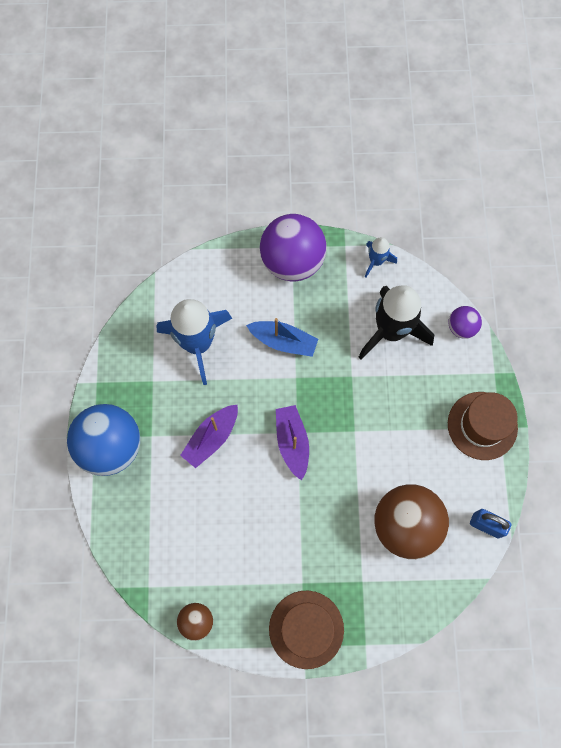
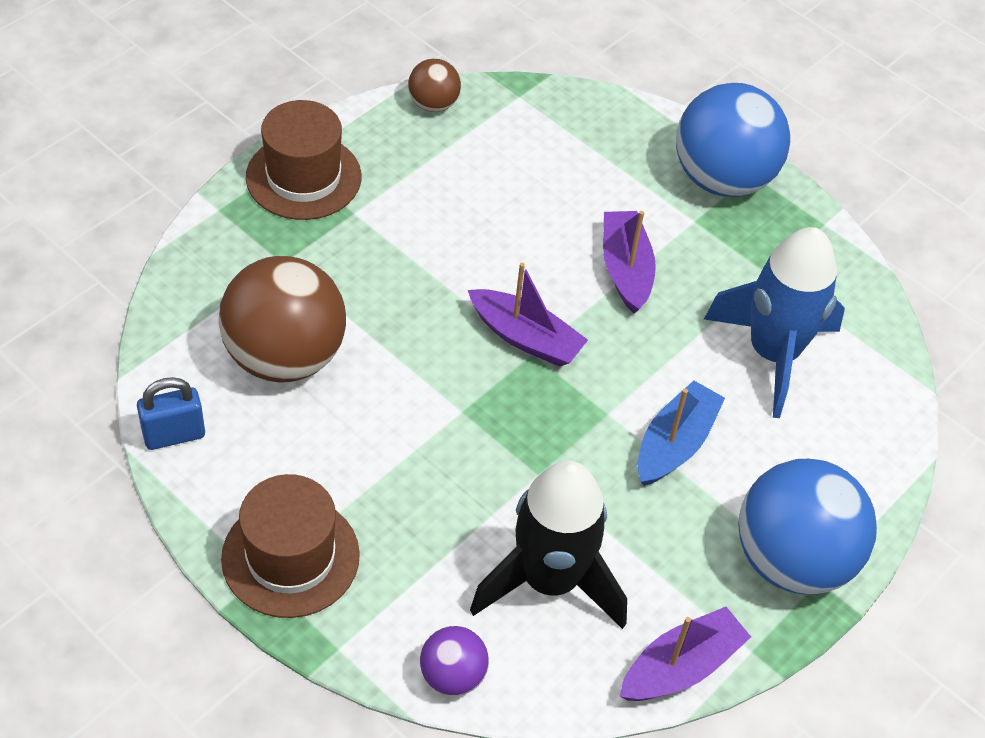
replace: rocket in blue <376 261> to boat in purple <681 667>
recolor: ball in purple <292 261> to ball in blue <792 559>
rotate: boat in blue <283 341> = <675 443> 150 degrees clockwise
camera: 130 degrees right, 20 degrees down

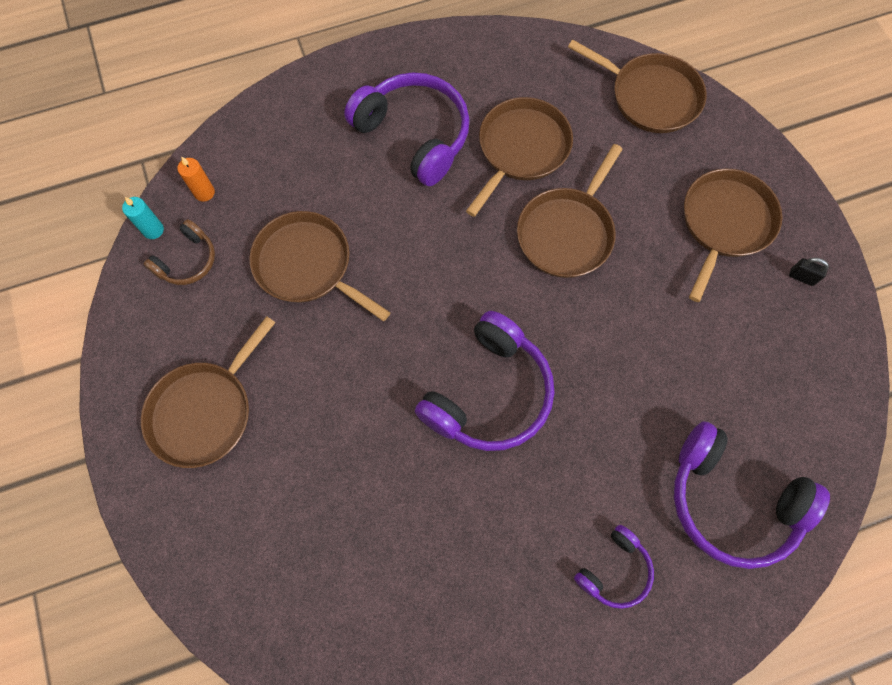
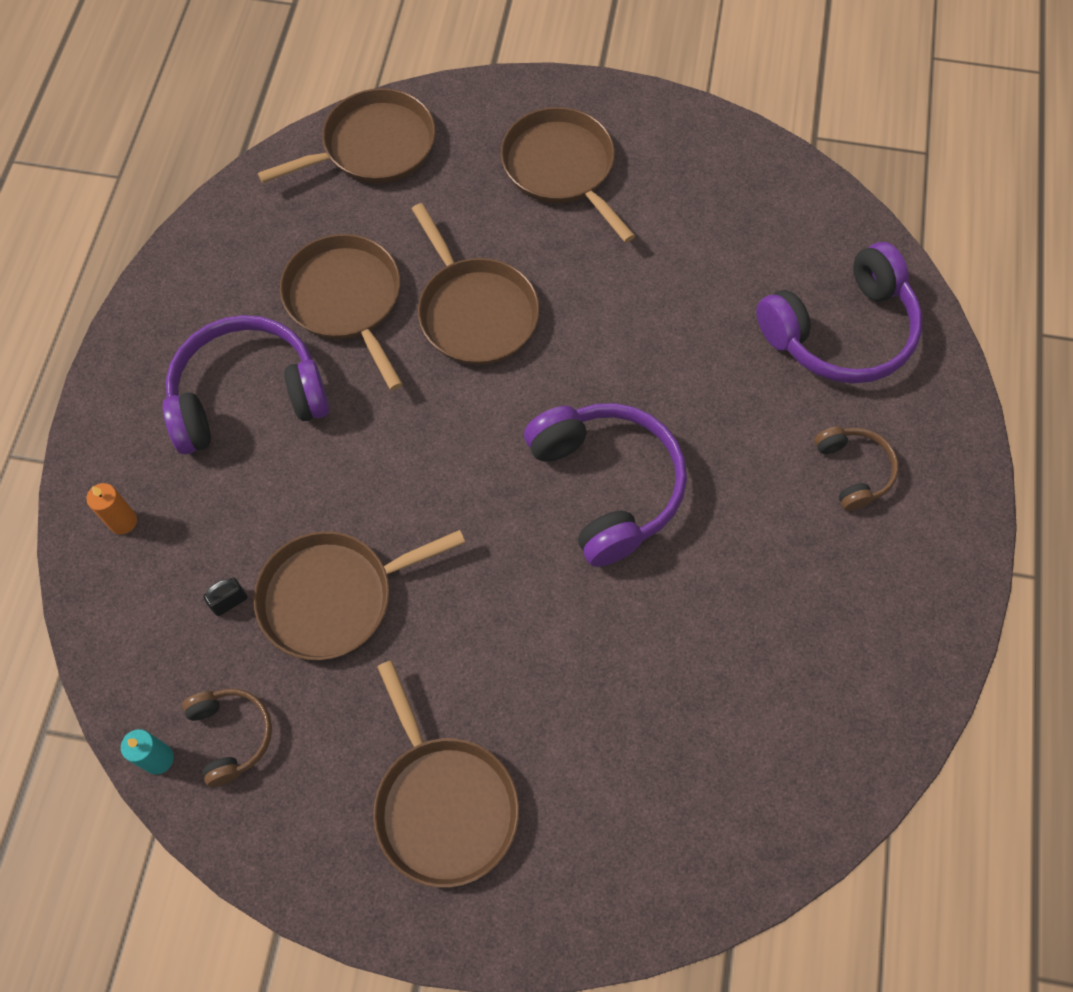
move: candle in orange <204 192> to <123 521>; padlock in black <801 277> to <229 602>
recolor: headphones in purple <614 570> to headphones in brown <853 471>
camera: 60 degrees left, 5 degrees down

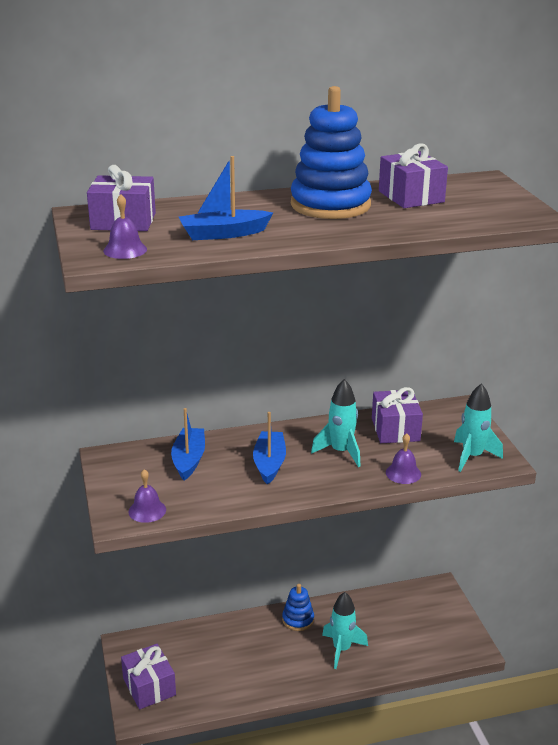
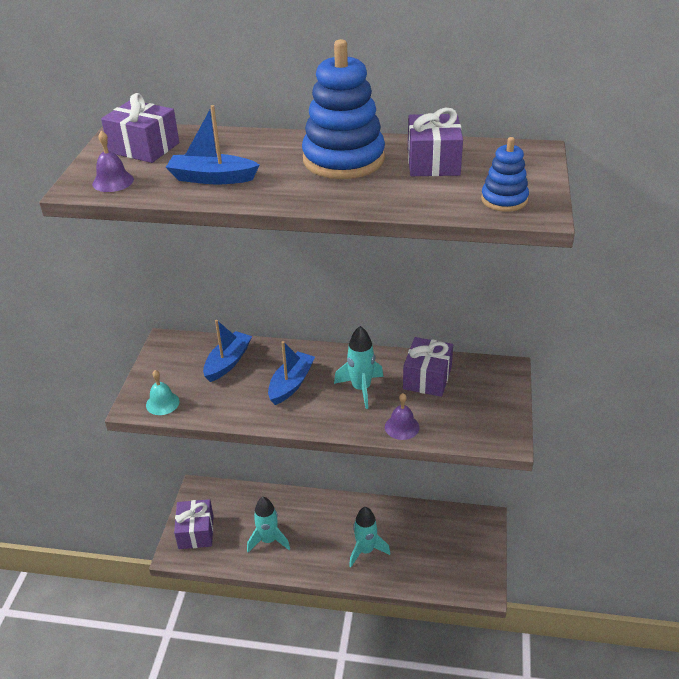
move: stacking toy in blue <298 620> to <504 200>; rocket in turquoise <472 457> to <268 540>
recolor: bell in purple <147 510> to bell in turquoise <162 403>
camera: 25 degrees right, 10 degrees up

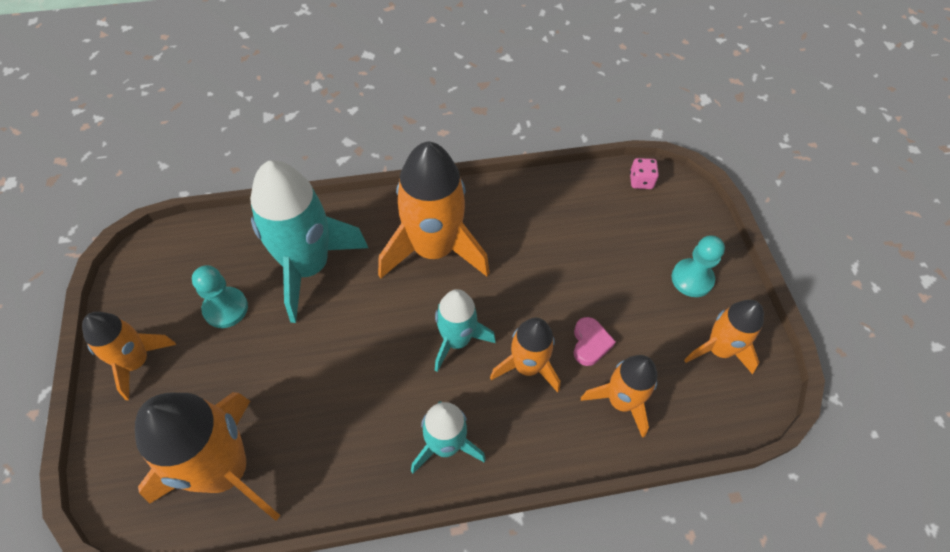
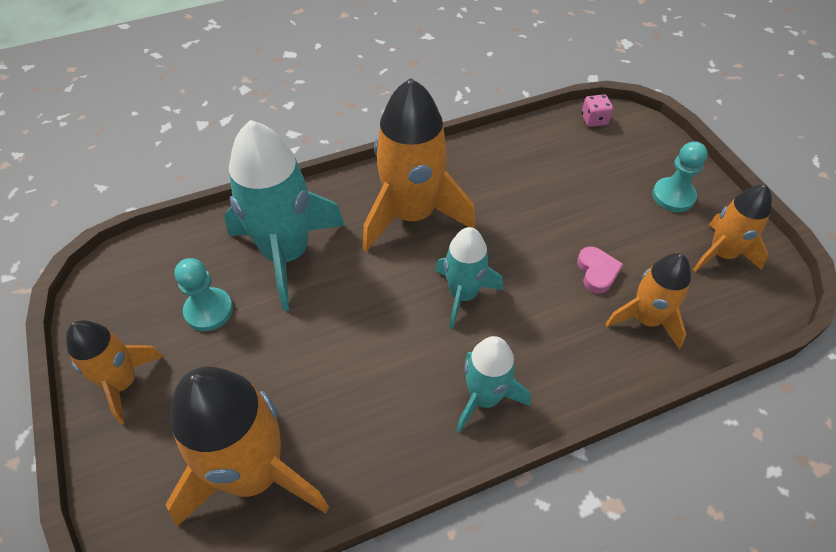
delete: rocket in orange <527 366>
camera: 10 degrees left, 5 degrees down

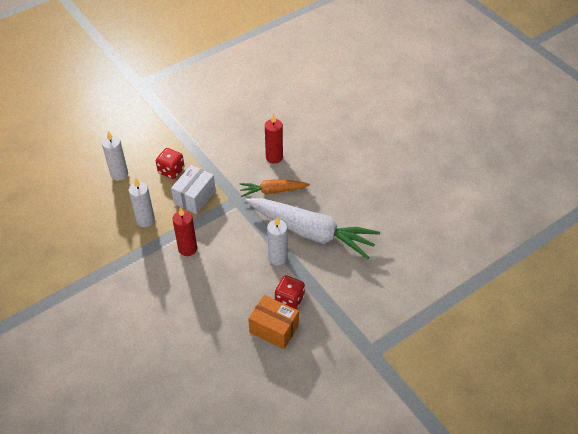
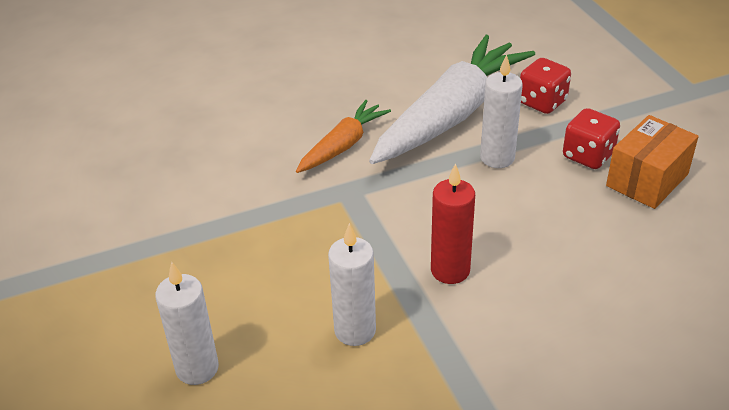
delete: box in white <194 197>; candle in red <274 157>
move: dice in red <171 170> to <542 102>
rotate: carrot in orange <272 191> = <343 145> 150 degrees counterclockwise
camera: 75 degrees left, 10 degrees down

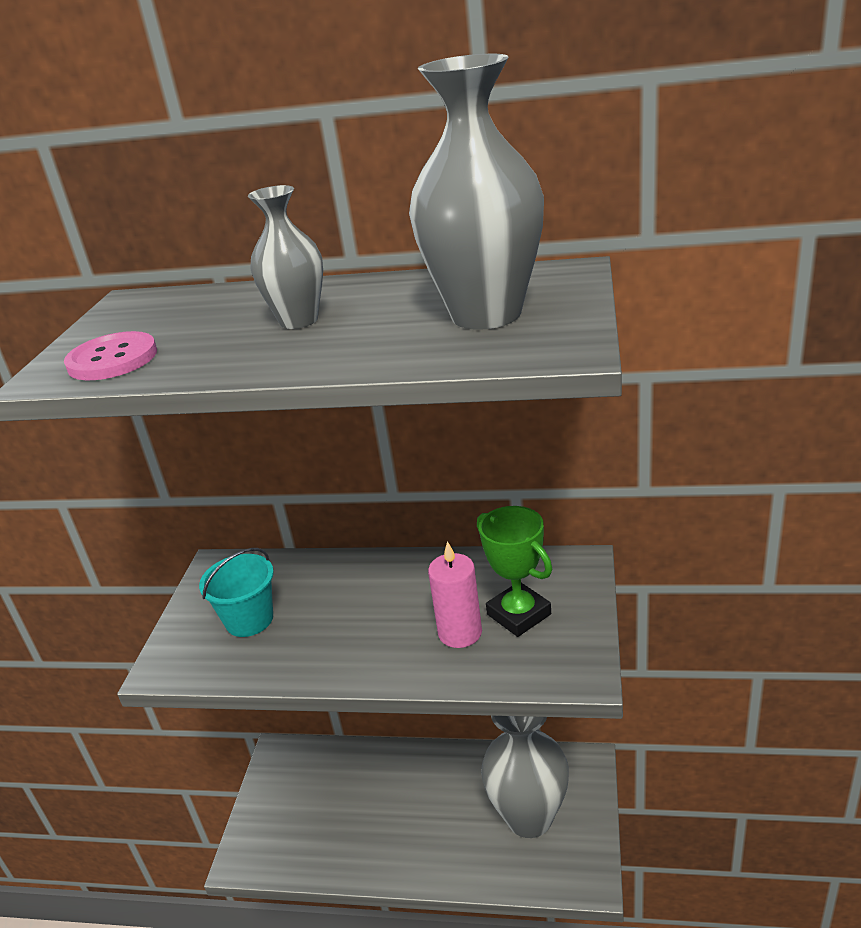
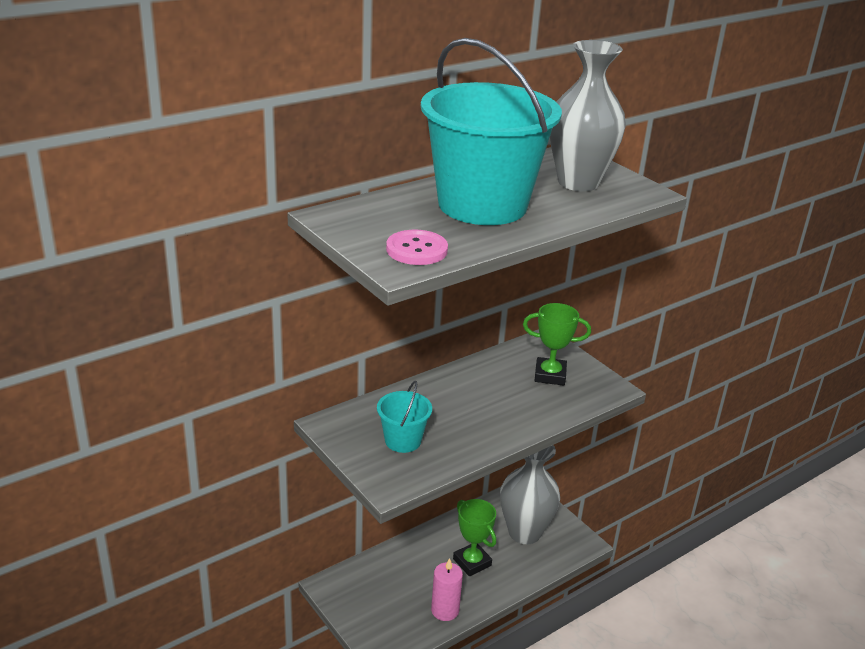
insert: trophy in green <472 562>
move: candle in pink <460 633> to <445 610>
replace: vase in grey <299 320> to bucket in turquoise <482 205>
camera: 50 degrees left, 0 degrees up

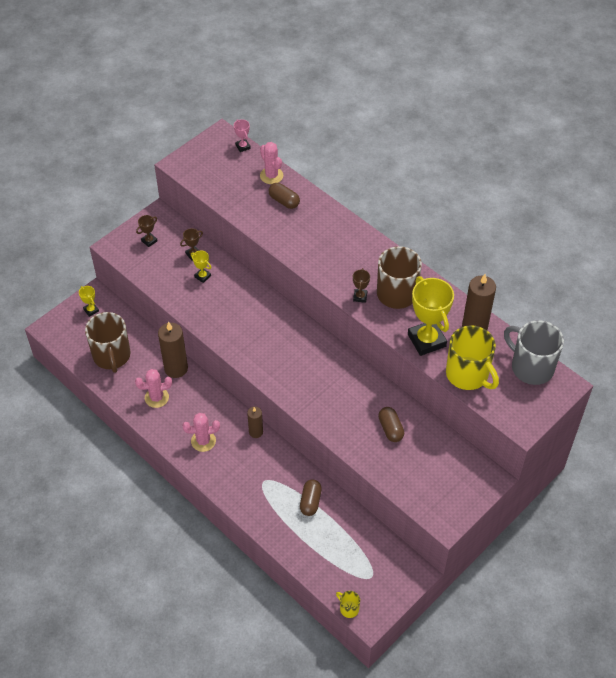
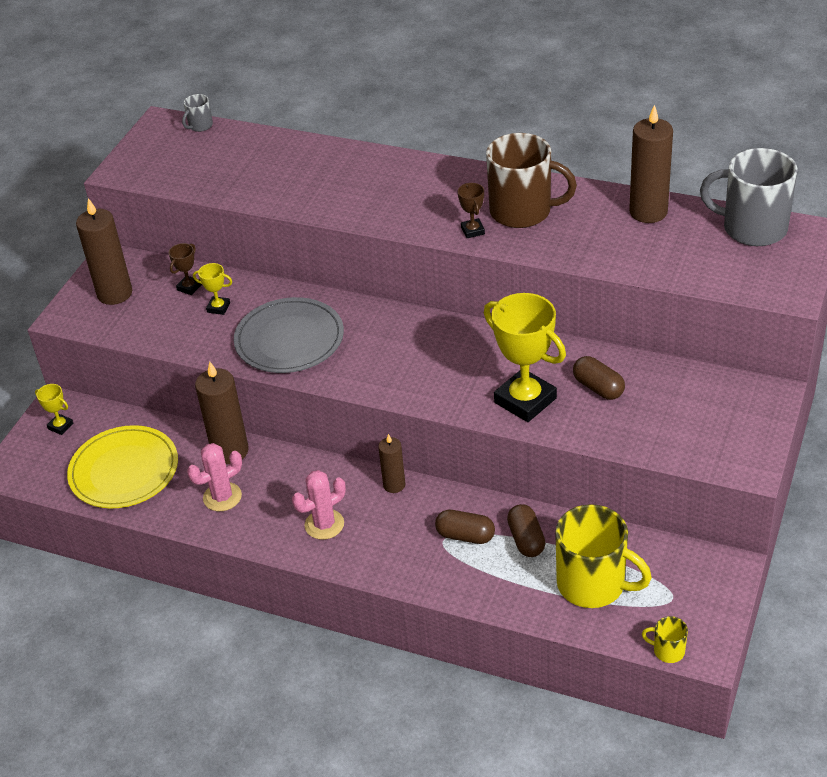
delete: cactus in pink <271 176>
insert: plate in grey <289 339>
move: capsule in brown <284 201> to <465 535>; trophy in yellow <426 340> to <525 400>; mug in yellow <468 374> to <592 584>
replace: mug in brown <111 356> to plate in yellow <124 470>; trophy in brown <149 241> to candle in brown <115 293>; trophy in pink <243 147> to mug in grey <200 126>
camera: 20 degrees left, 10 degrees down

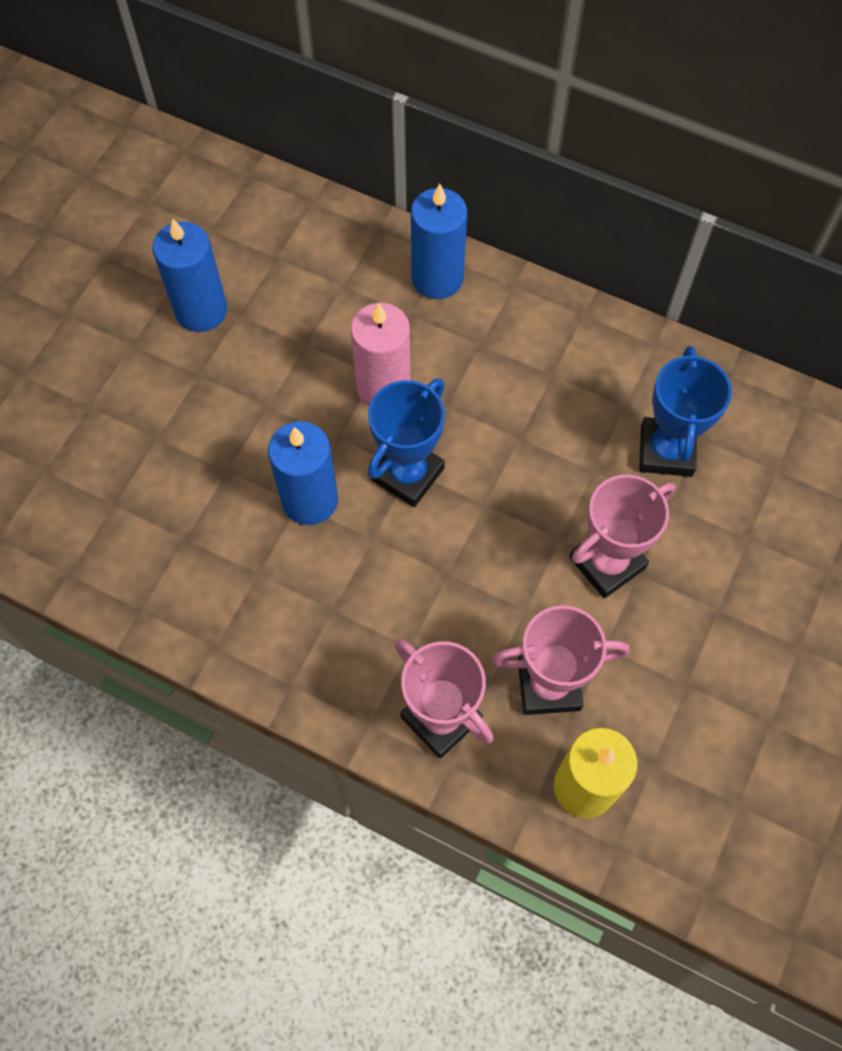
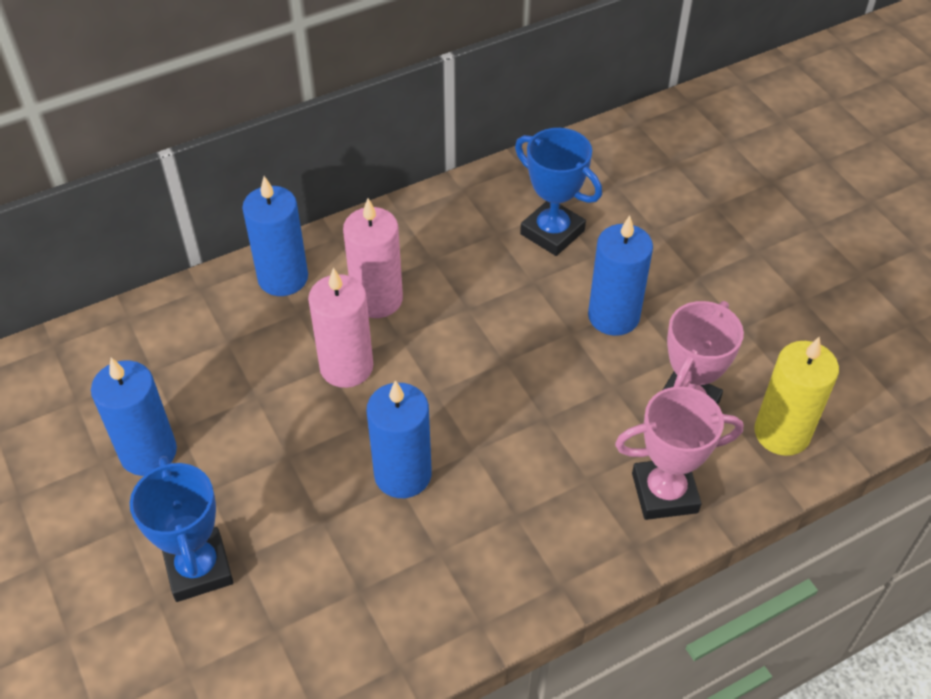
insert: candle in pink <377 299>
move: trophy in blue <407 474> to <199 568>
replace: trophy in pink <607 563> to candle in blue <613 316>
camera: 55 degrees left, 15 degrees down

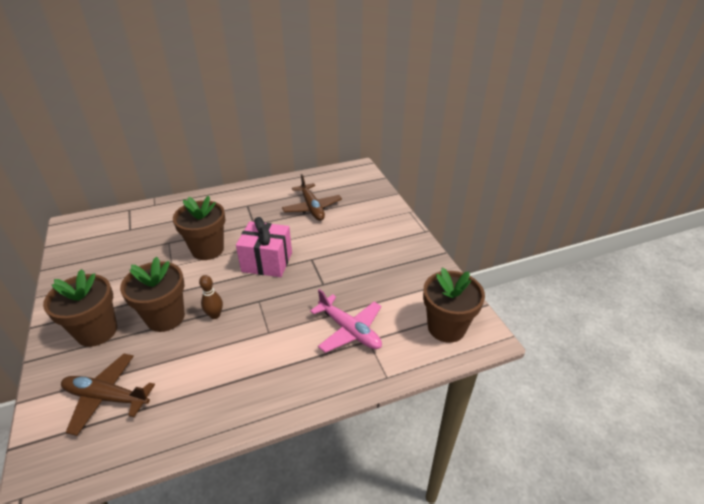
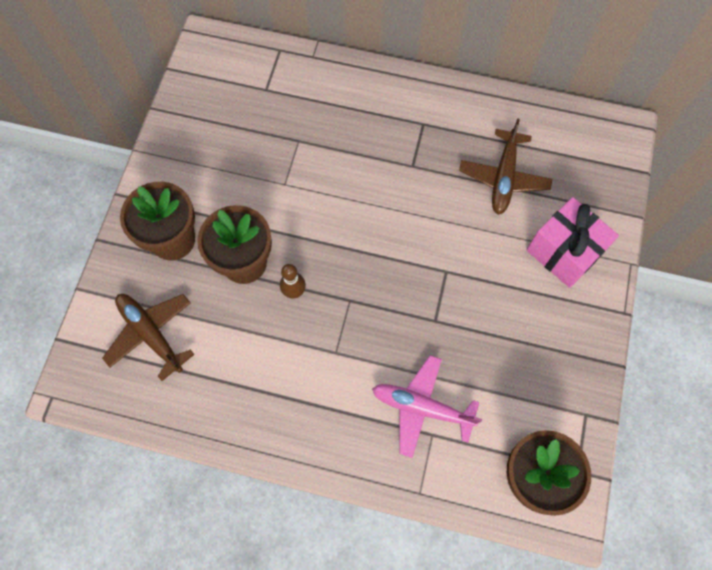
delete: flower pot in brown <207 249>
move: gift in pink <267 262> to <564 252>
rotate: plane in pink <350 330> = <421 407> 120 degrees clockwise
camera: 35 degrees right, 30 degrees up

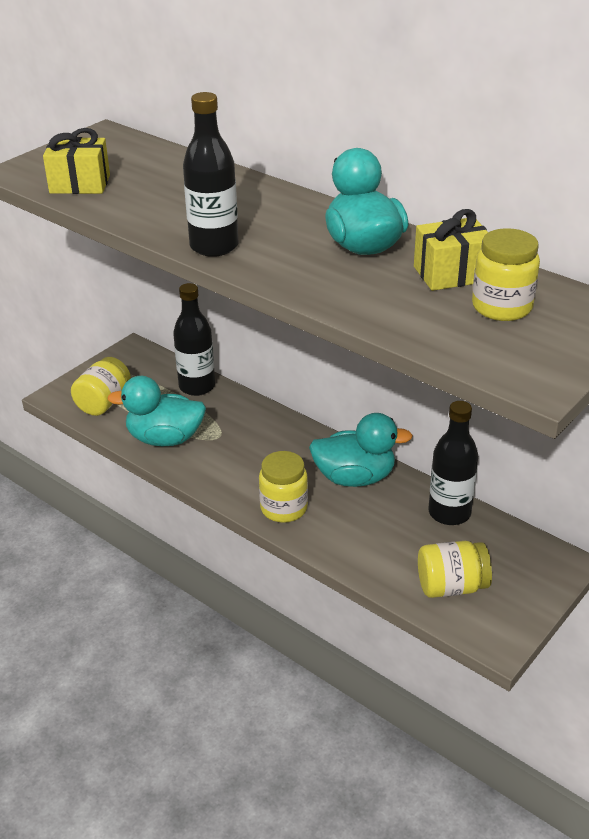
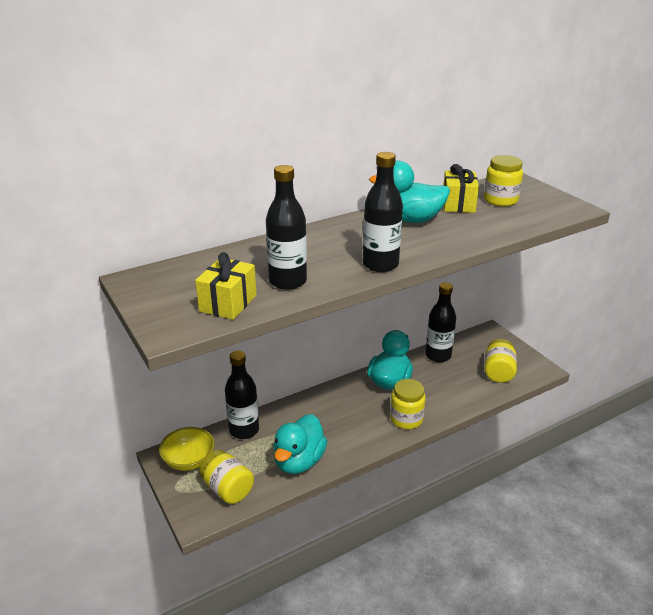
insert: bowl in yellow <189 460>; bottle in black <288 281>
camera: 70 degrees left, 5 degrees down

